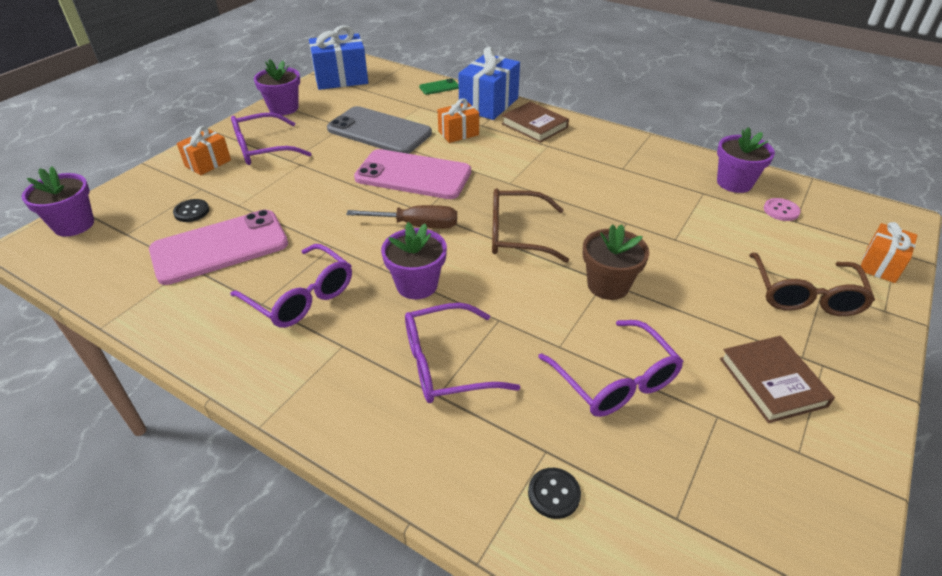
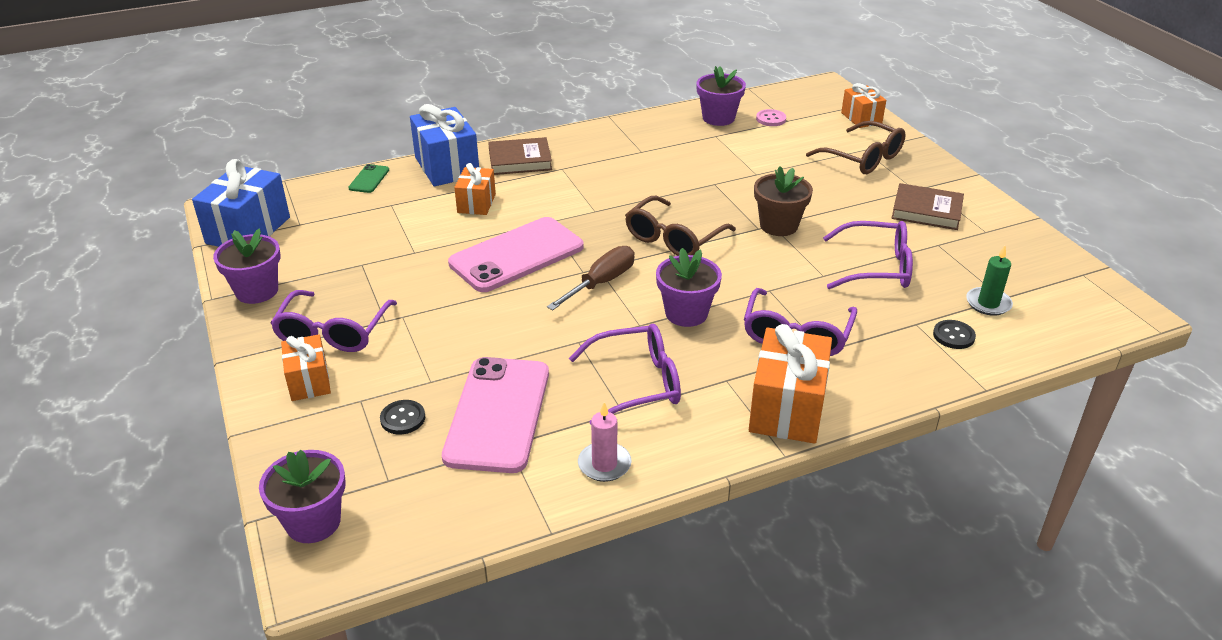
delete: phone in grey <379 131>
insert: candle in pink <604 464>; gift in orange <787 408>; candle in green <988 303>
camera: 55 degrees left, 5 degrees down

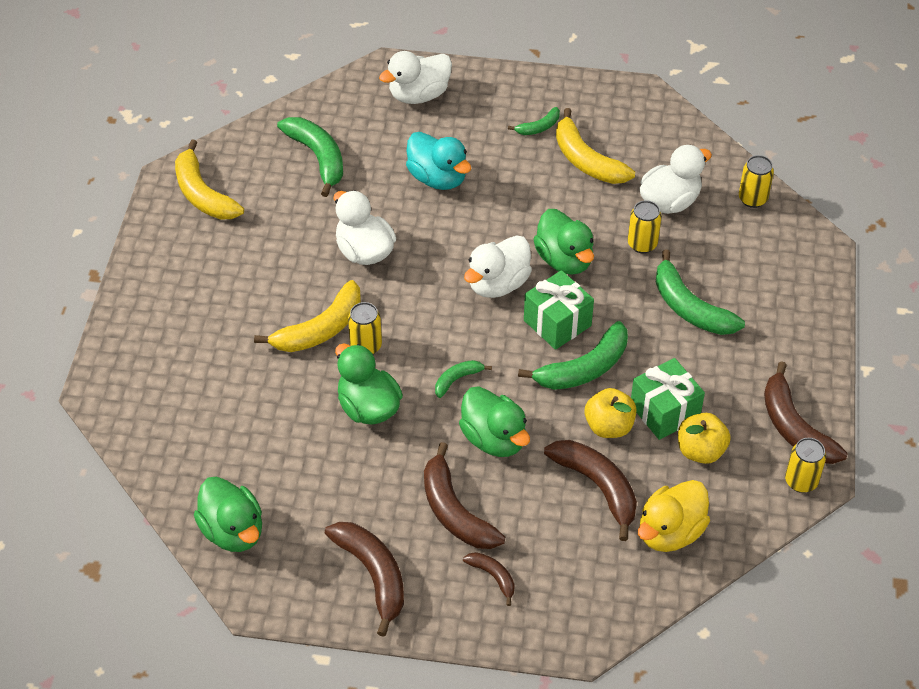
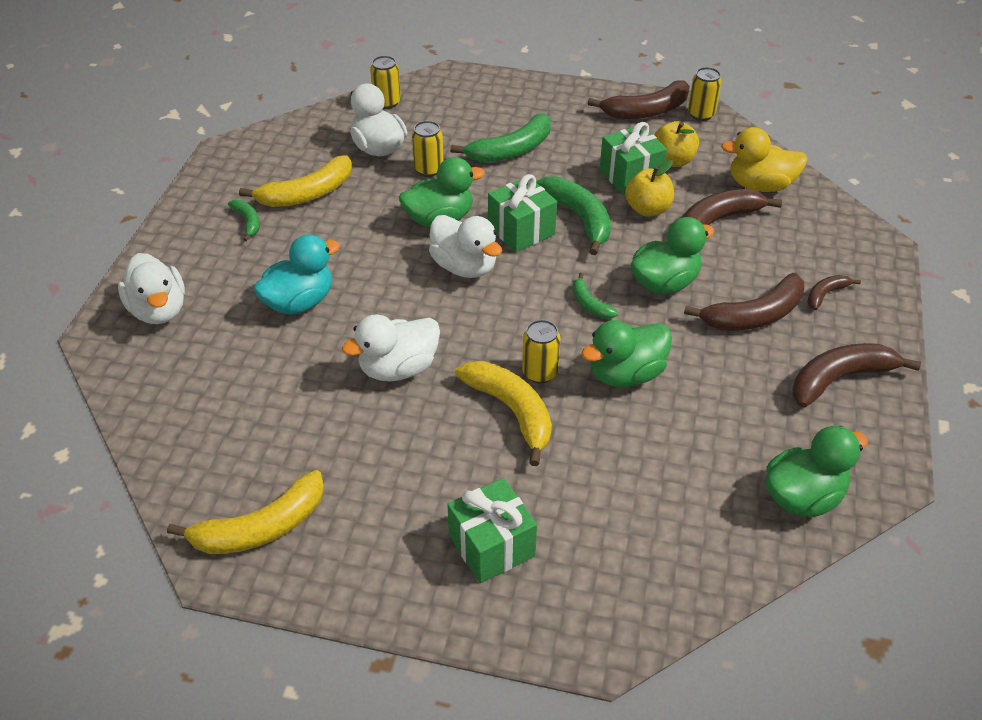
delete: banana in green <318 158>
insert: gift in green <491 546>
rotate: duck in yellow <670 532> = <760 185> 135 degrees clockwise
camera: 85 degrees left, 5 degrees down

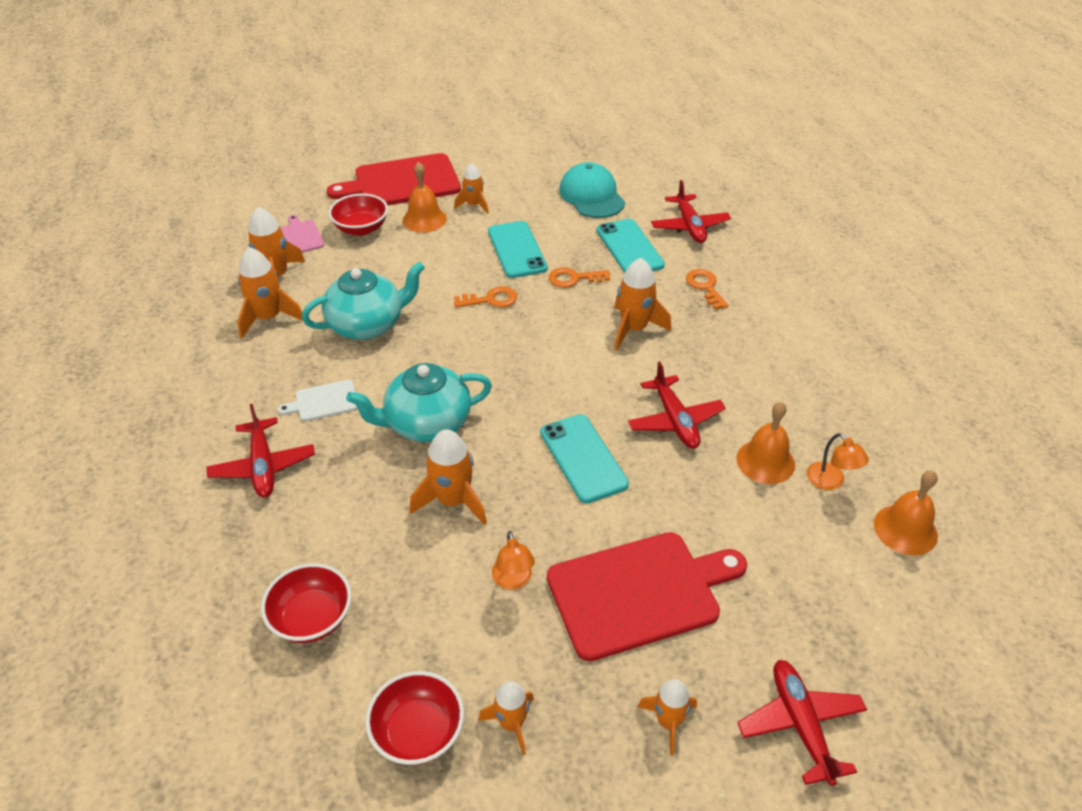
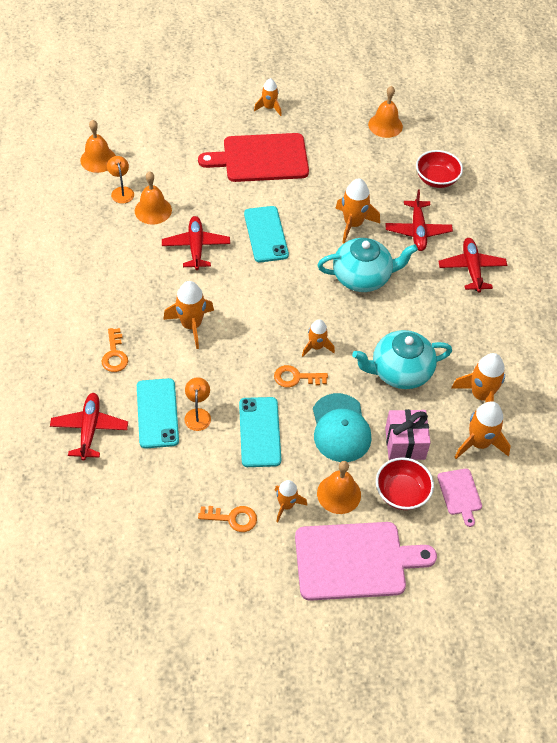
delete: cutting board in white <324 401>
insert: gift in pink <405 443>
move: rocket in orange <511 723> to <316 347>; lamp in orange <513 580> to <198 414>; key in orange <574 278> to <232 518>; cap in turquoise <592 196> to <340 428>; plane in red <800 724> to <417 231>
replace: bowl in red <418 732> to bell in orange <385 125>
recolor: cutting board in red <402 182> to cutting board in pink <355 560>
camera: 170 degrees left, 10 degrees up

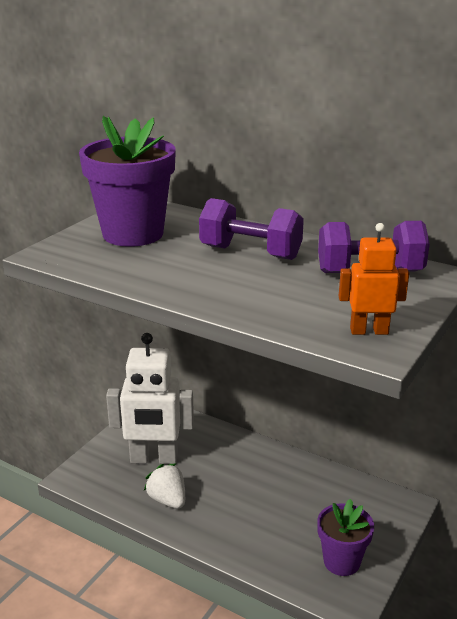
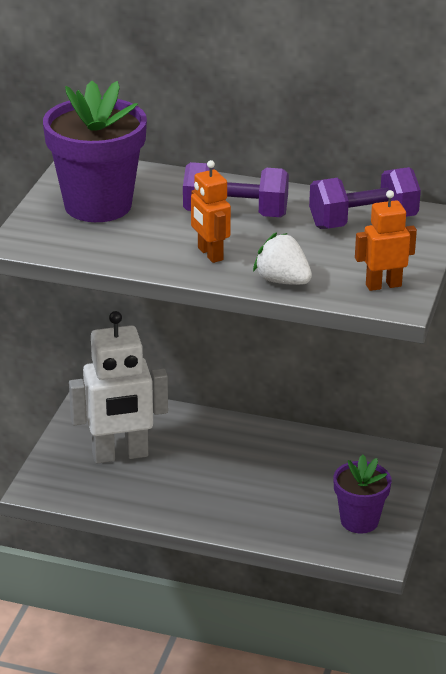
insert: robot in orange <210 254>
move: strawberry in white <168 500> to <282 281>
camera: 15 degrees left, 5 degrees up

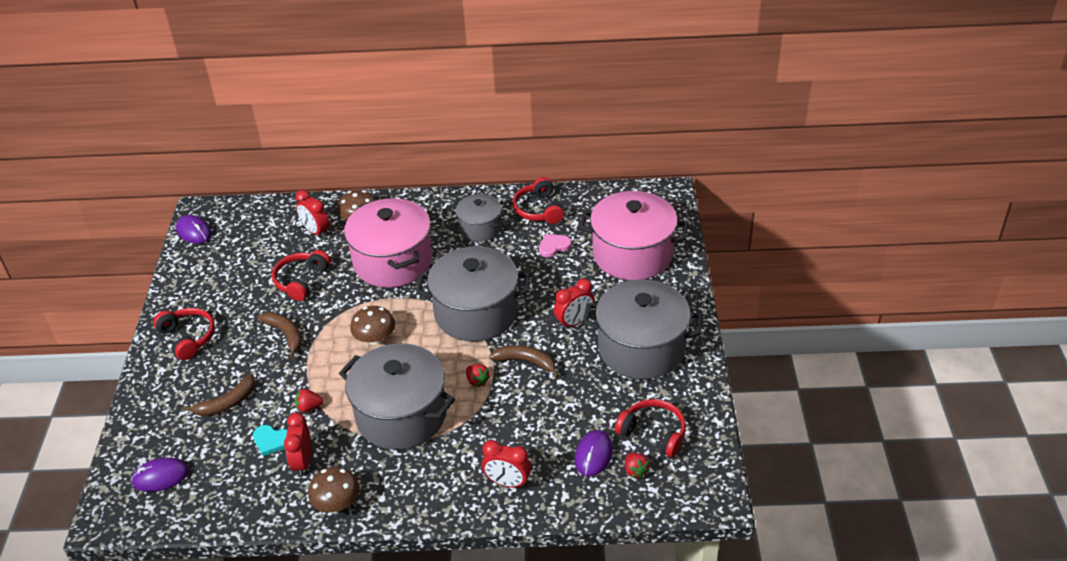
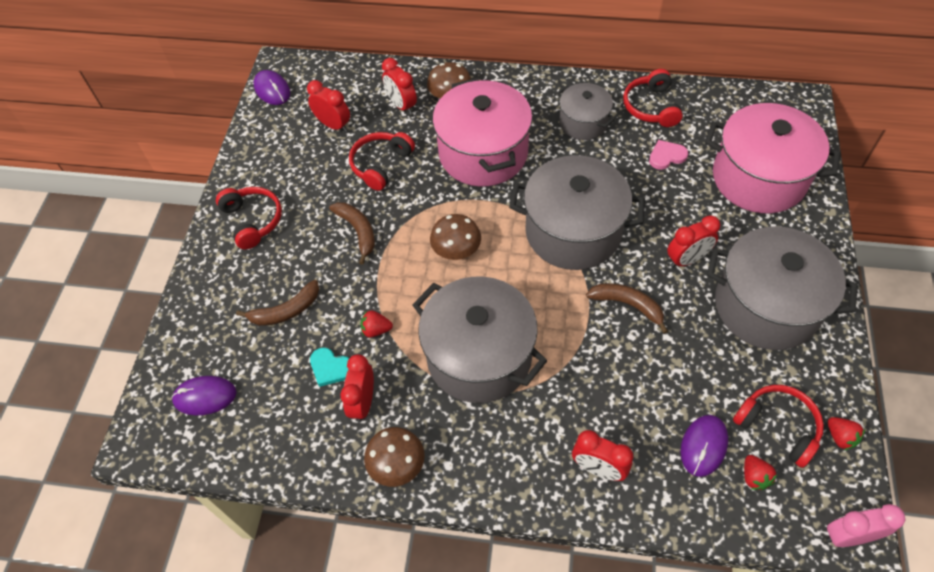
insert: clock in red <333 125>; clock in pink <848 536>
move: strawberry in red <477 381> to <840 437>
camera: 10 degrees right, 15 degrees up

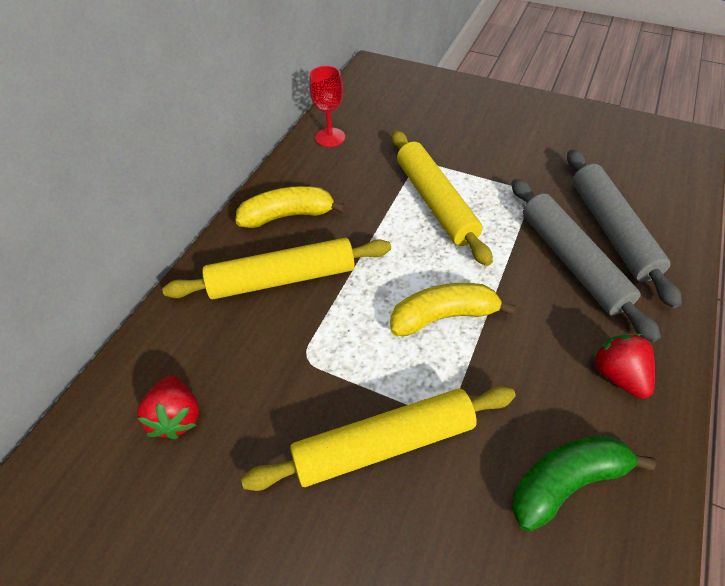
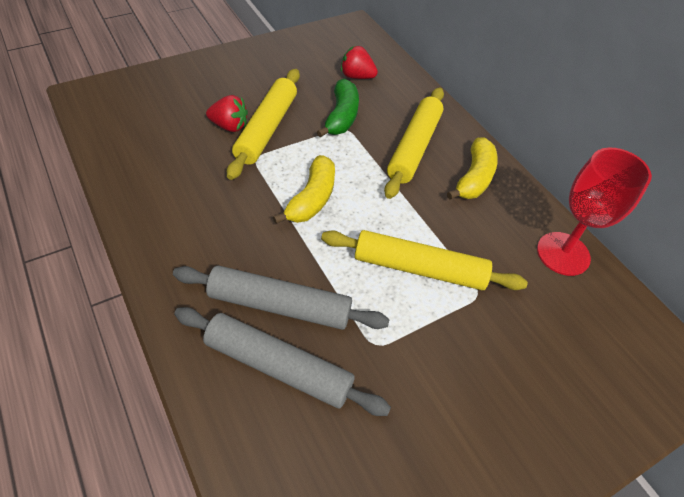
move: banana in green <566 481> to <341 116>; strawberry in red <617 375> to <229 126>
resize: goblet in red <330 137> = <563 254> x1.60
camera: 120 degrees right, 0 degrees up

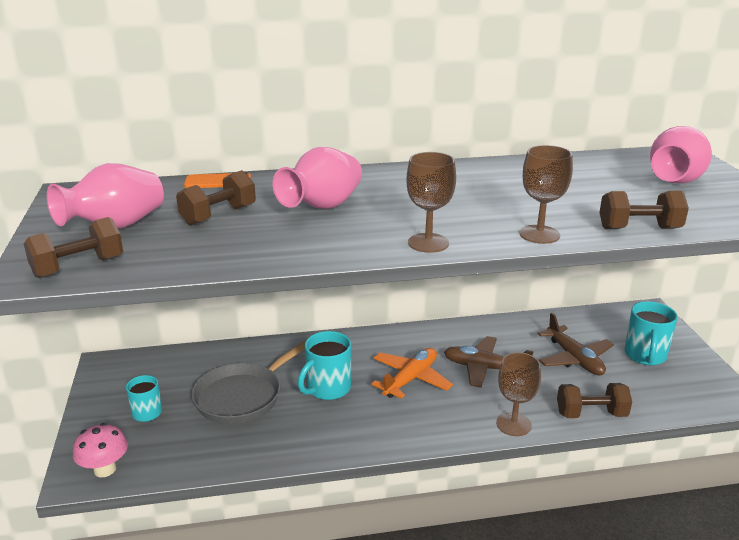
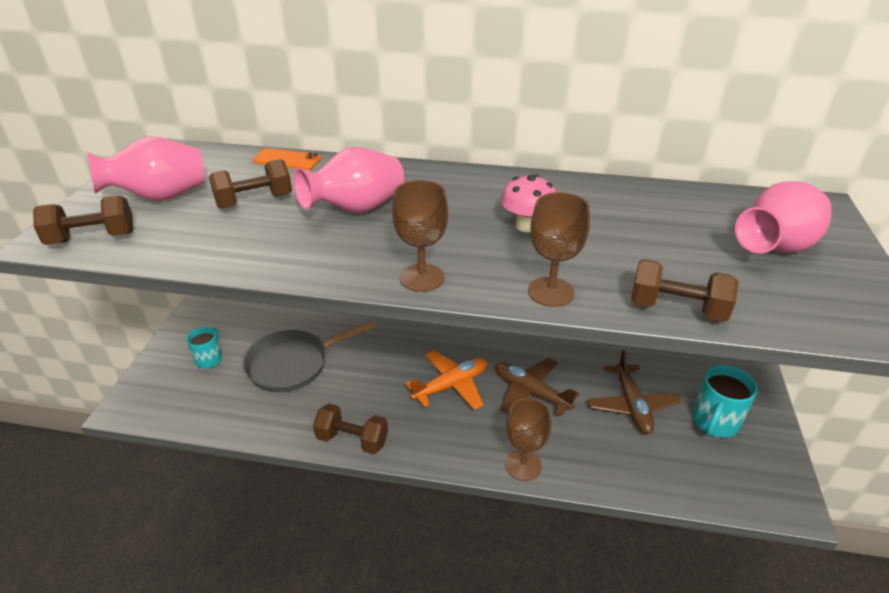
delete: mug in turquoise <327 389>
move: mushroom in pink <105 469> to <526 226>; dumbbell in brown <591 414> to <352 440>
camera: 20 degrees right, 10 degrees up

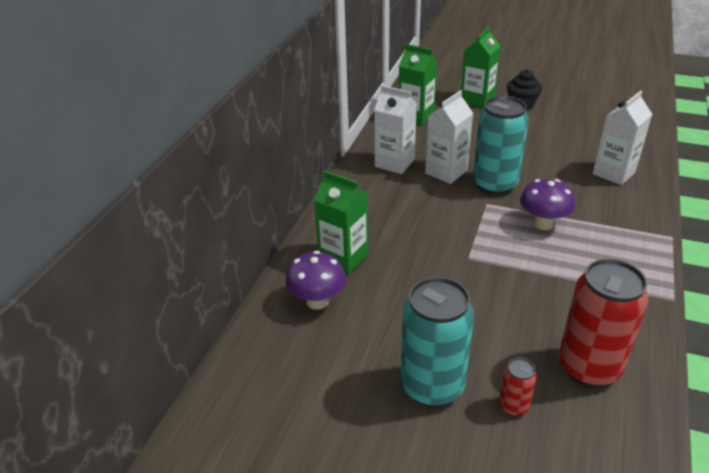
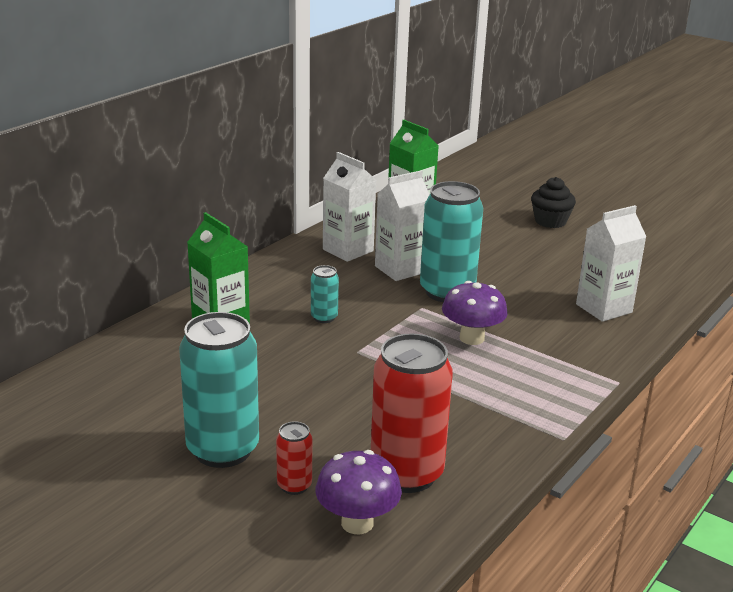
delete: carton in green <477 100>
insert: can in turquoise <324 317>
move: mushroom in purple <317 301> to <357 523>
camera: 15 degrees right, 10 degrees down

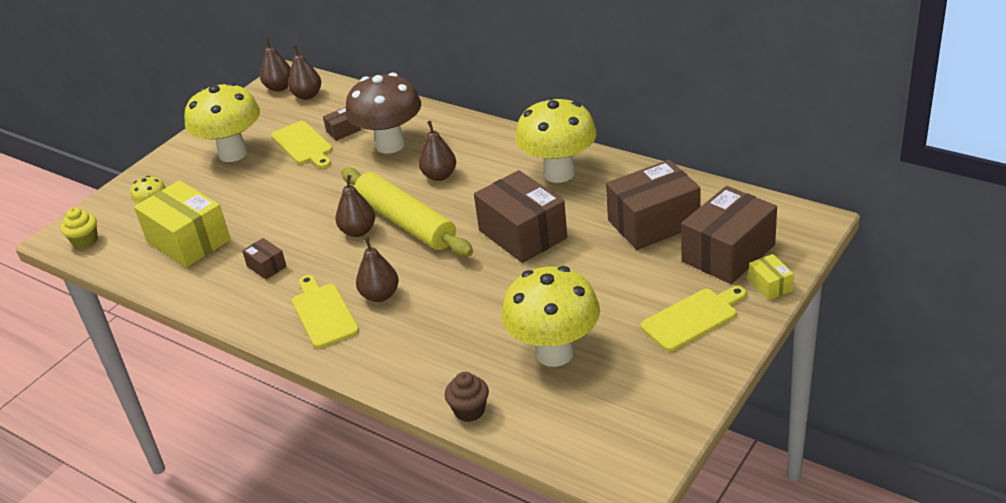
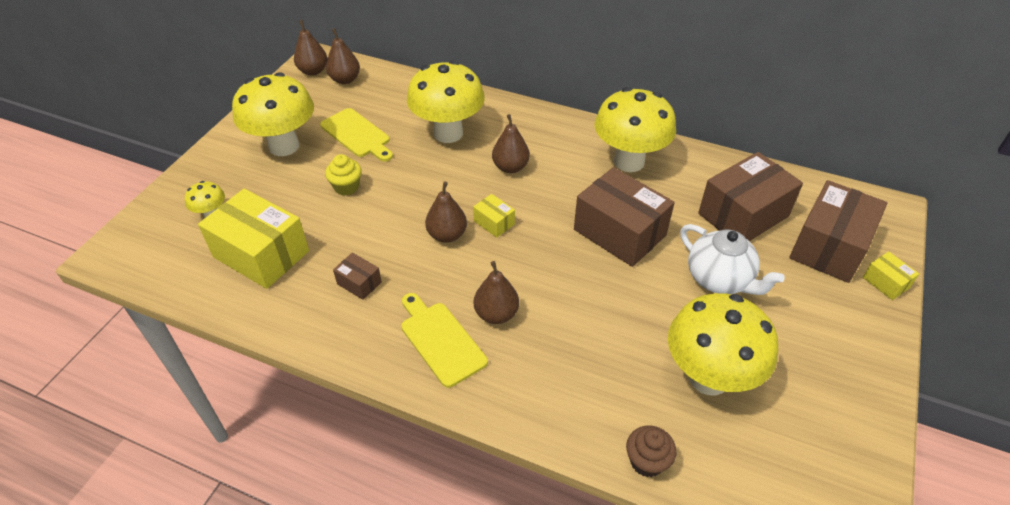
delete: box in brown <343 131>; cutting board in yellow <693 318>
insert: teapot in white <719 279>
move: cupcake in yellow <85 241> to <346 187>
replace: rolling pin in yellow <405 222> to box in yellow <494 222>
recolor: mushroom in brown <390 145> to mushroom in yellow <448 133>
camera: 15 degrees left, 10 degrees up

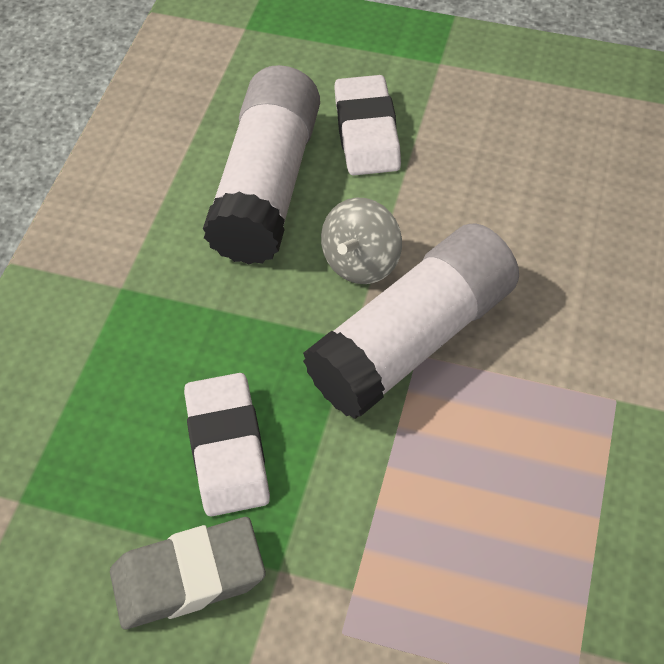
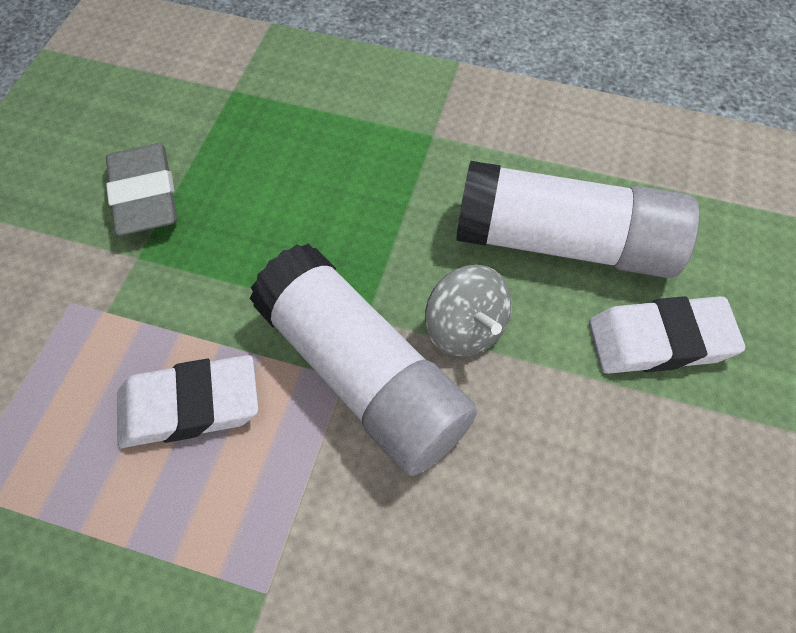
move: eraser in white <227 449> to <190 406>
rotate: spinning top in grey <361 262> = <465 328> 150 degrees counterclockwise
camera: 90 degrees right, 5 degrees up

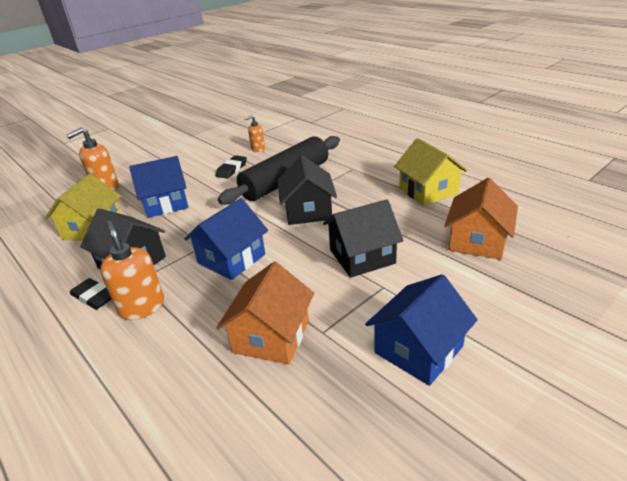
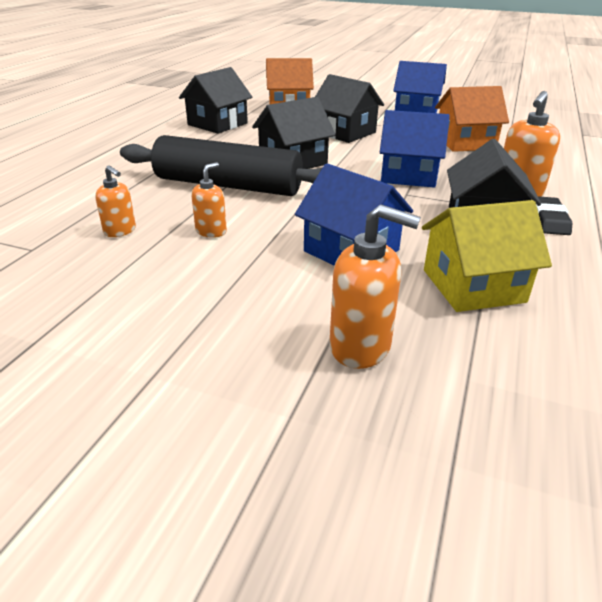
replace: eraser in black <232 169> to soap dispenser in orange <211 231>
recolor: house in yellow <428 191> to house in black <217 124>
camera: 120 degrees left, 0 degrees up

